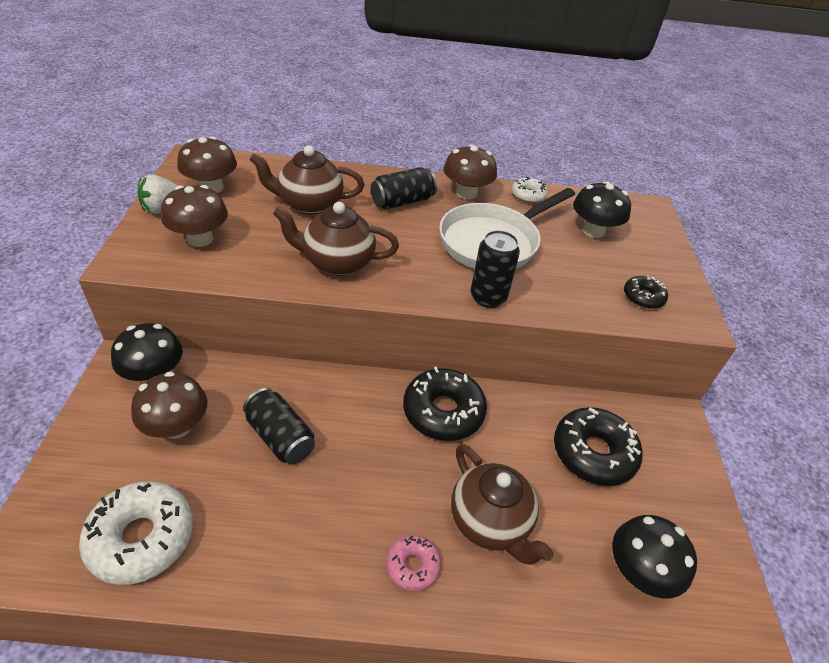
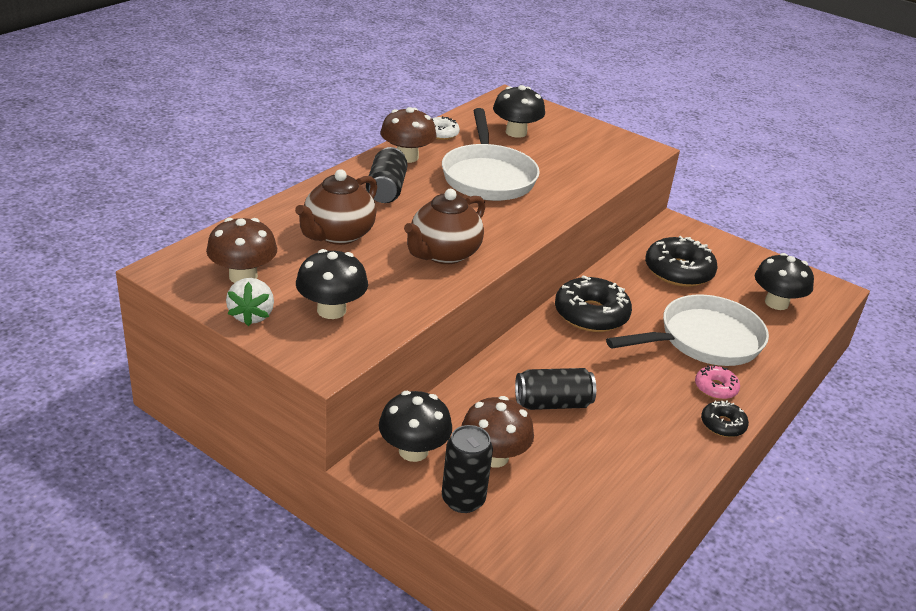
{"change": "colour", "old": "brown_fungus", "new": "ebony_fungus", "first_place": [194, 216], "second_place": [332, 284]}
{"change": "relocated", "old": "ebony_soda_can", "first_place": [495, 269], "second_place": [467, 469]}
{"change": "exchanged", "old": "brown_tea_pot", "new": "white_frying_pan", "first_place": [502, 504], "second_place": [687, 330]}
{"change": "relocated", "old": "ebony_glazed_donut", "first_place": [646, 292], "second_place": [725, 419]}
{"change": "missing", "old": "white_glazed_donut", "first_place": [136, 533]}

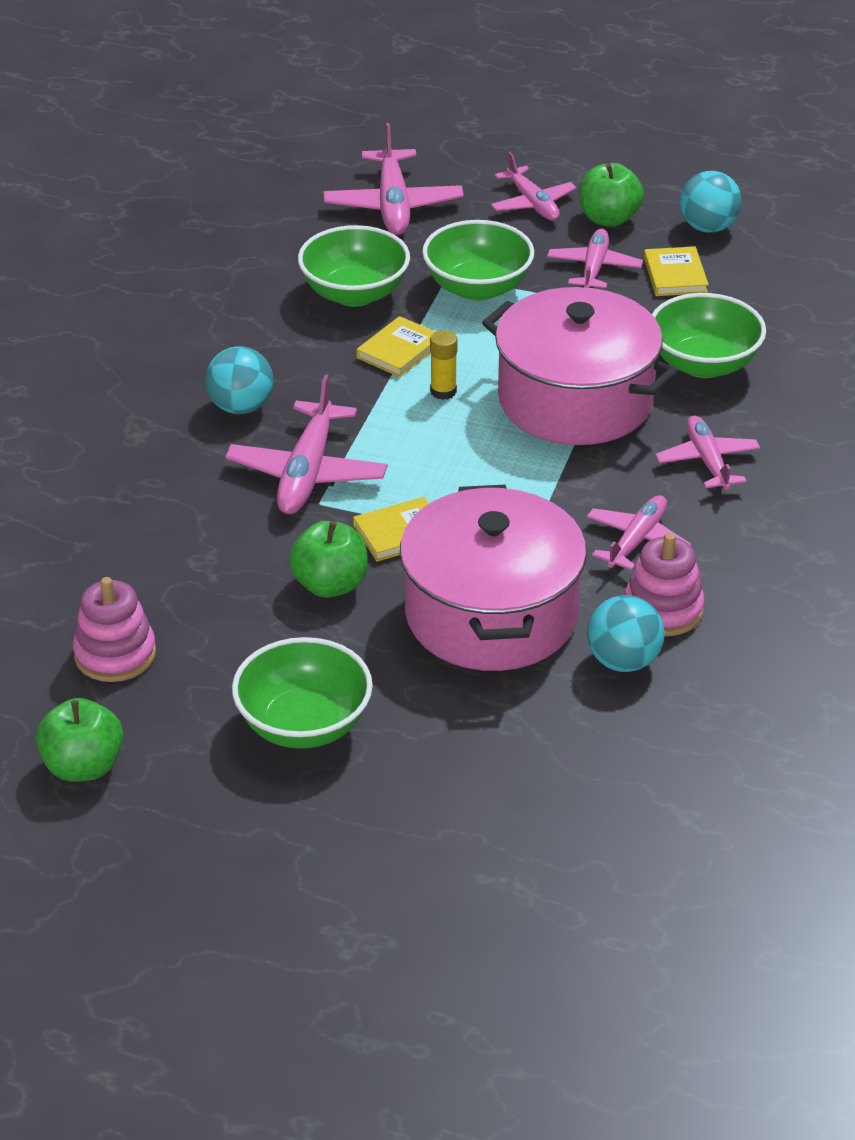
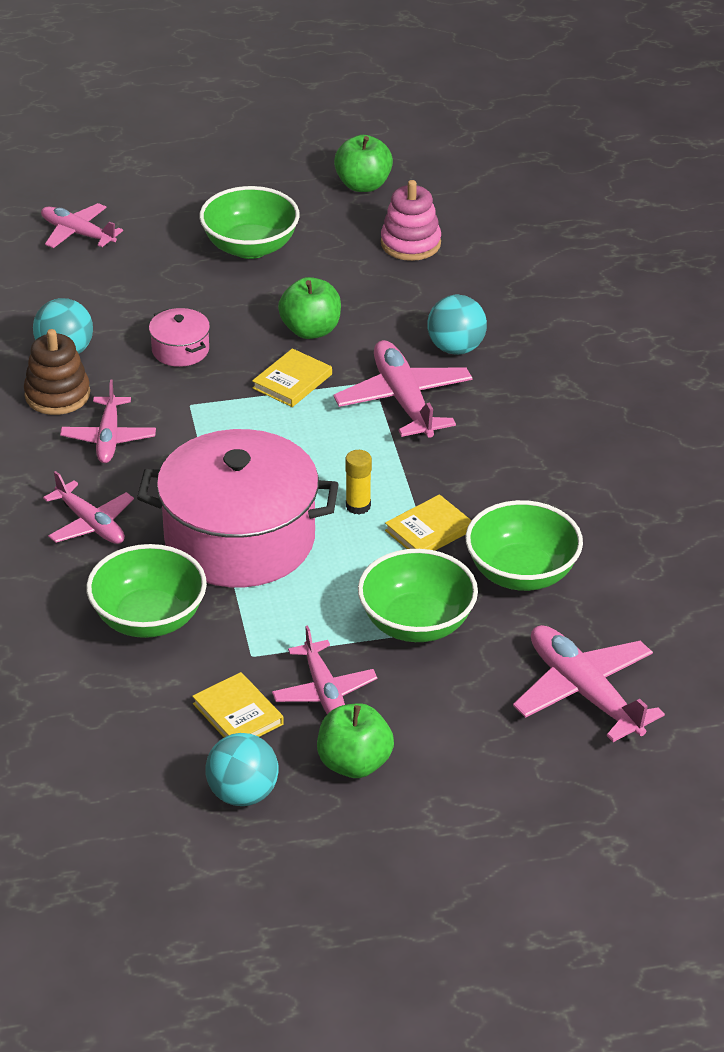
{"change": "colour", "old": "pink_ring_stacker", "new": "brown_ring_stacker", "first_place": [664, 584], "second_place": [57, 372]}
{"change": "relocated", "old": "pink_toy_plane", "first_place": [534, 186], "second_place": [82, 225]}
{"change": "size", "old": "pink_stockpot", "first_place": [493, 578], "second_place": [179, 337], "factor": 0.42}
{"change": "spun", "old": "yellow_book", "first_place": [395, 346], "second_place": [428, 522], "degrees": 45}
{"change": "relocated", "old": "aqua_sphere", "first_place": [239, 380], "second_place": [457, 325]}

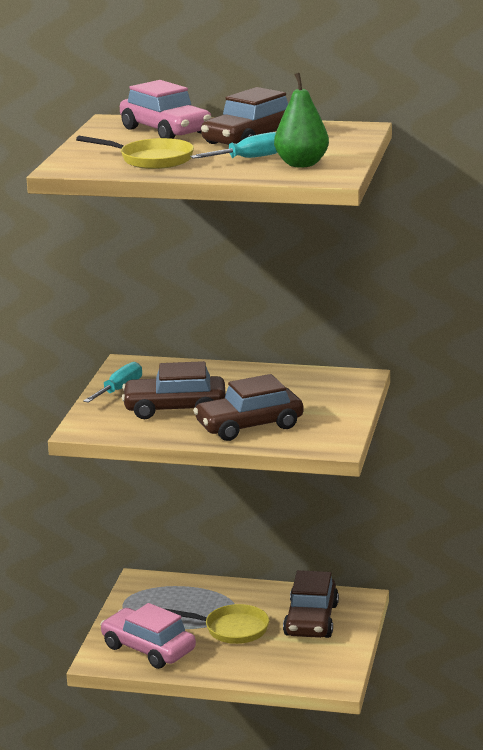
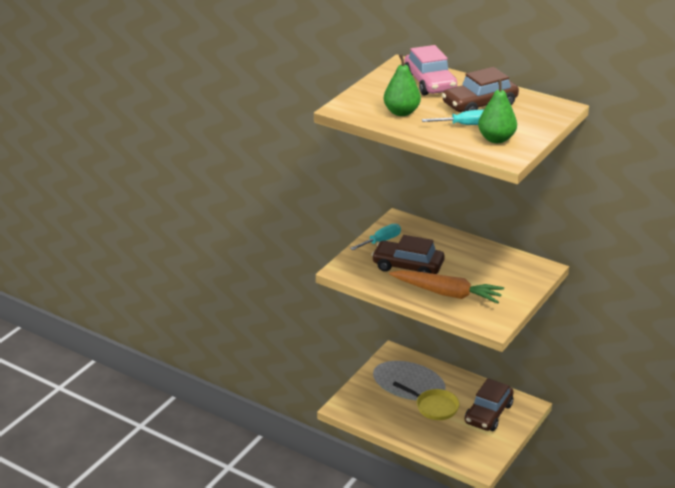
{"change": "exchanged", "old": "yellow_frying_pan", "new": "green_pear_fruit", "first_place": [135, 152], "second_place": [402, 85]}
{"change": "exchanged", "old": "brown_toy_car", "new": "orange-coloured_root_vegetable", "first_place": [248, 407], "second_place": [446, 287]}
{"change": "missing", "old": "pink_toy_car", "first_place": [148, 636]}

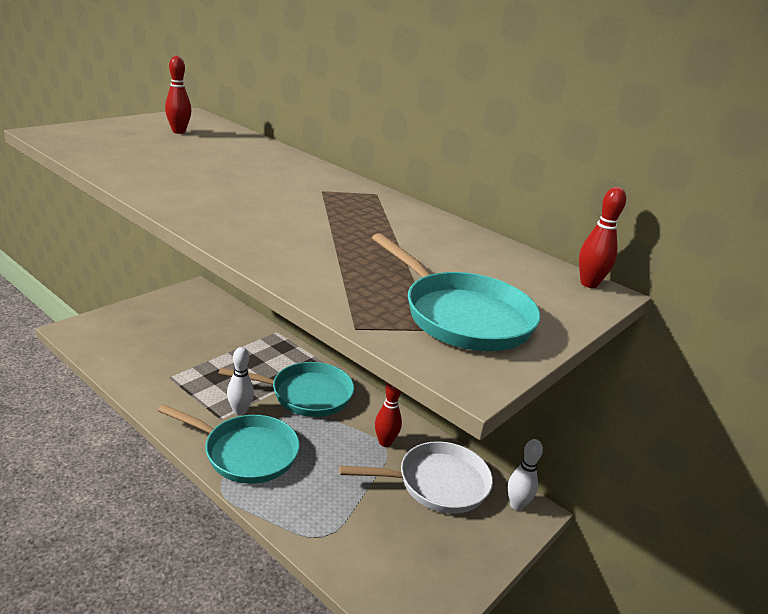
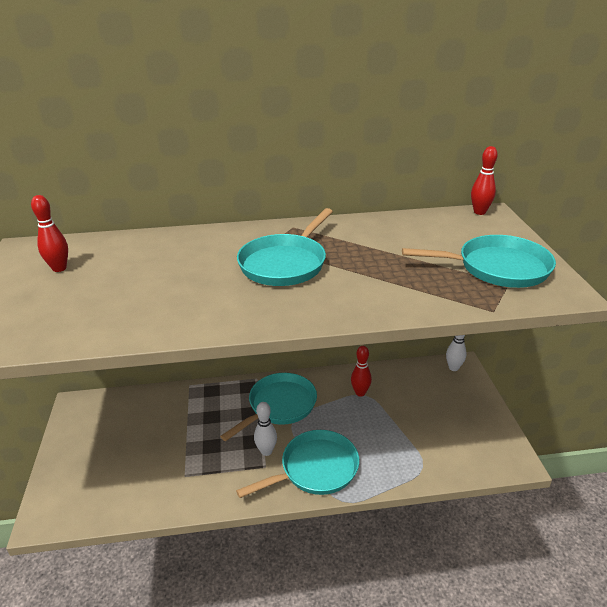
{"change": "appeared", "new": "aqua_frying_pan", "second_place": [285, 247]}
{"change": "missing", "old": "white_frying_pan", "first_place": [416, 477]}

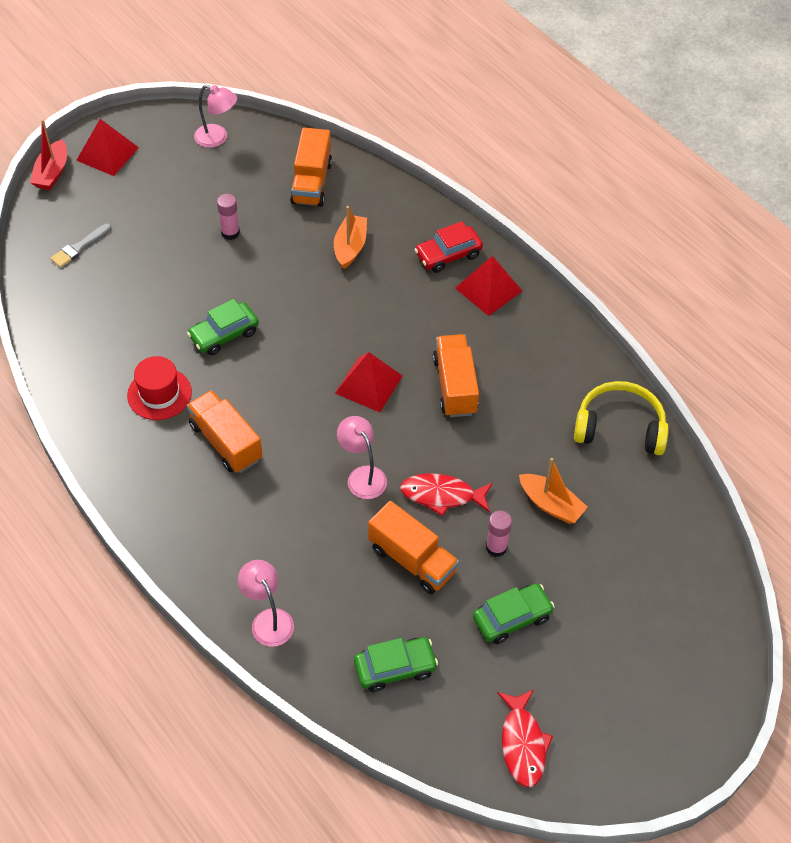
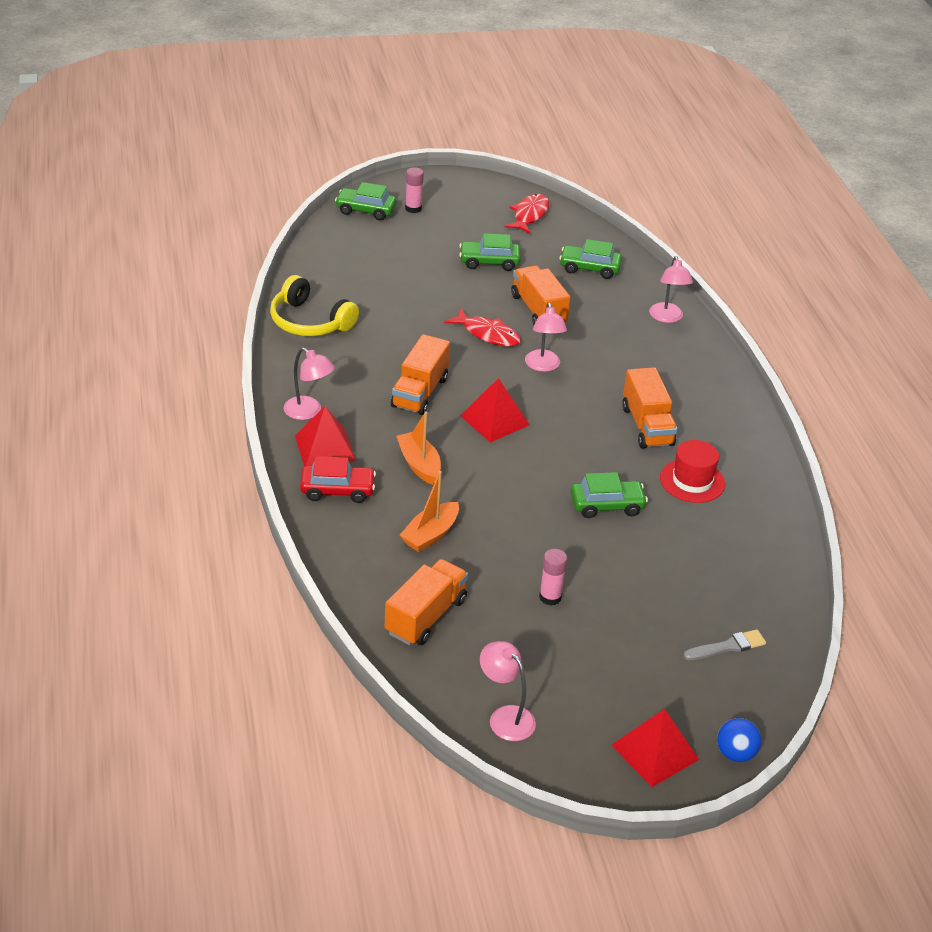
{"change": "appeared", "new": "pink_desk_lamp", "second_place": [309, 384]}
{"change": "appeared", "new": "green_toy_car", "second_place": [365, 201]}
{"change": "relocated", "old": "orange-coloured_sailboat", "first_place": [553, 491], "second_place": [418, 448]}
{"change": "relocated", "old": "pink_stick_of_glue", "first_place": [499, 534], "second_place": [414, 190]}
{"change": "exchanged", "old": "scarlet_sailboat", "new": "blue_sphere", "first_place": [48, 154], "second_place": [739, 740]}

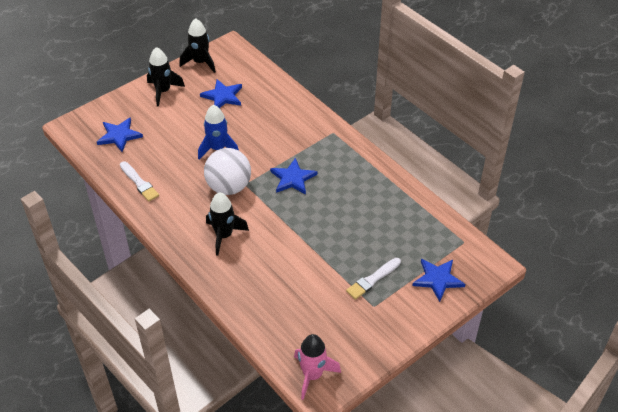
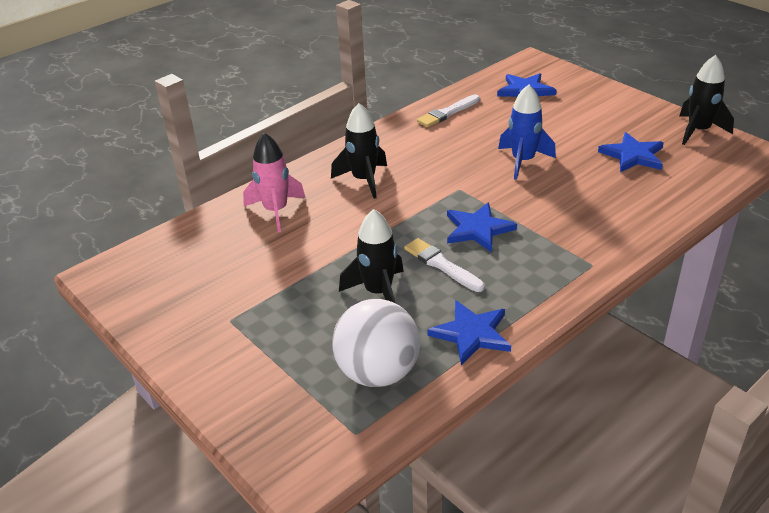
{"change": "relocated", "old": "pink_rocket", "first_place": [317, 367], "second_place": [274, 182]}
{"change": "relocated", "old": "white_sphere", "first_place": [227, 171], "second_place": [376, 343]}
{"change": "relocated", "old": "ebony_rocket", "first_place": [166, 77], "second_place": [371, 256]}
{"change": "relocated", "old": "white_paint_brush", "first_place": [373, 279], "second_place": [444, 265]}
{"change": "relocated", "old": "blue_five-pointed_star", "first_place": [438, 280], "second_place": [469, 332]}

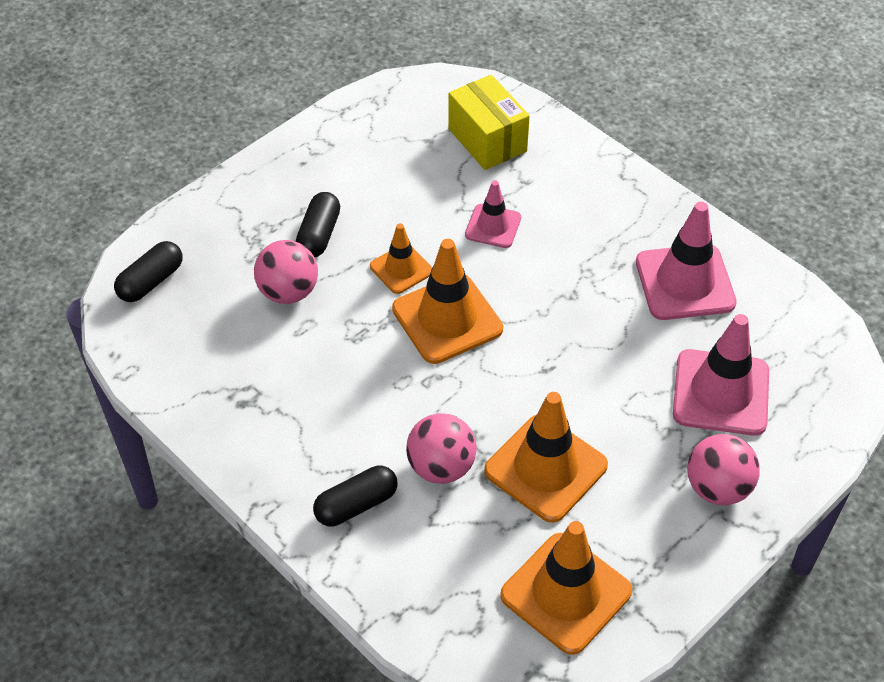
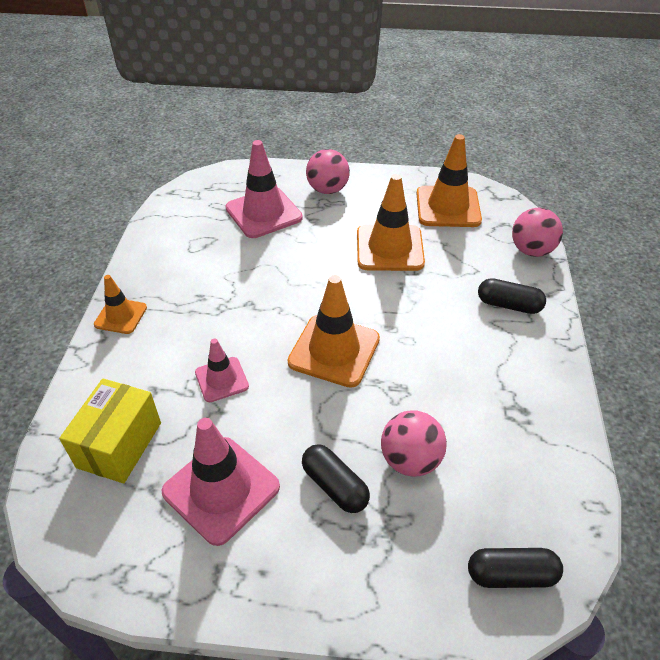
{"change": "relocated", "old": "orange-coloured_traffic_cone", "first_place": [401, 258], "second_place": [120, 304]}
{"change": "relocated", "old": "pink_traffic_cone", "first_place": [686, 261], "second_place": [221, 482]}
{"change": "spun", "old": "ebony_pill", "first_place": [318, 224], "second_place": [336, 478], "degrees": 75}
{"change": "relocated", "old": "pink_sphere", "first_place": [441, 448], "second_place": [537, 232]}

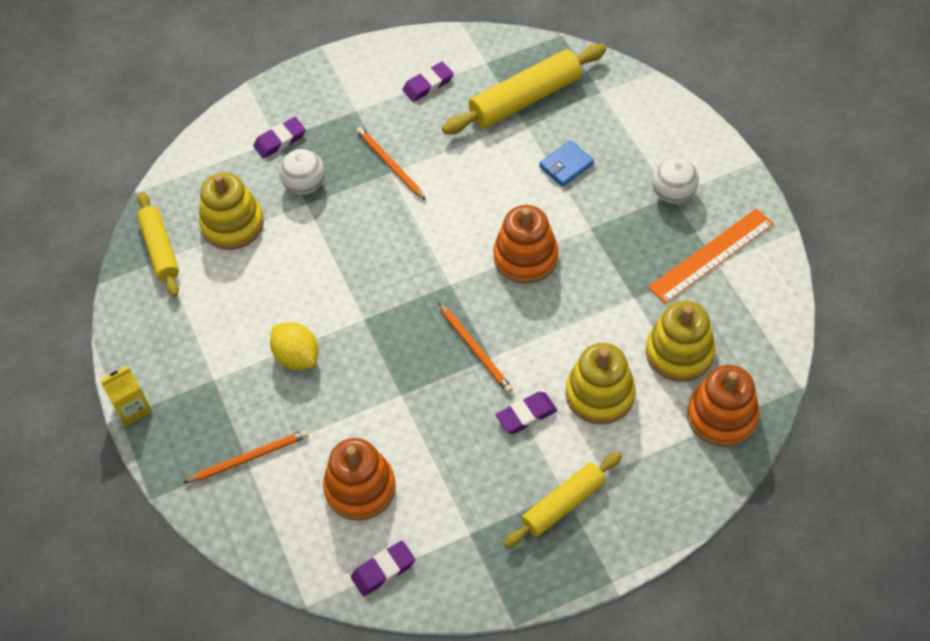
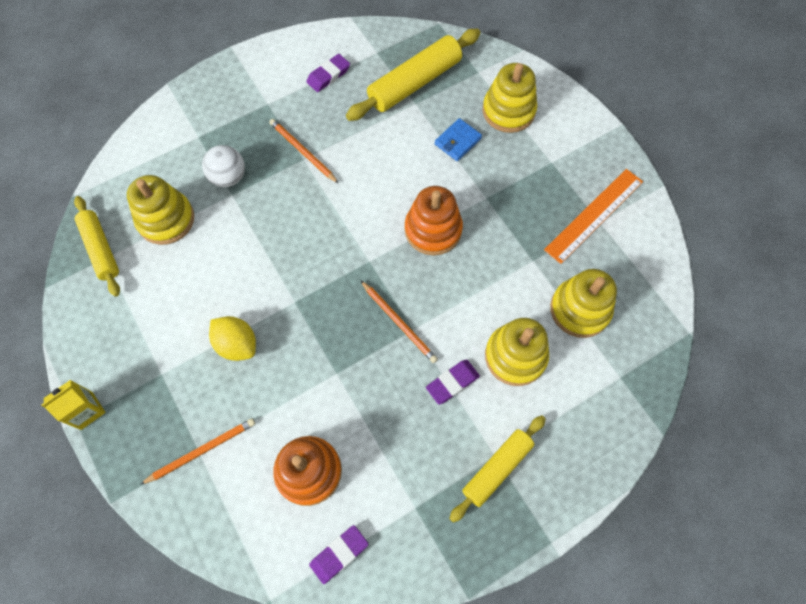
{"change": "appeared", "new": "yellow_ring_stacker", "second_place": [509, 98]}
{"change": "missing", "old": "purple_gum_eraser", "first_place": [279, 138]}
{"change": "missing", "old": "white_sphere", "first_place": [675, 180]}
{"change": "missing", "old": "orange-coloured_ring_stacker", "first_place": [723, 406]}

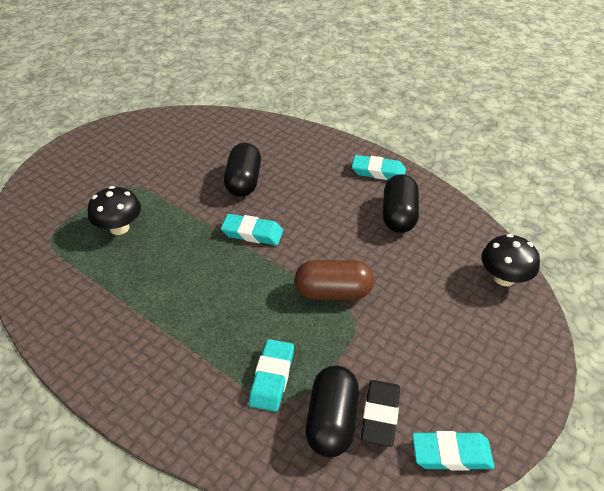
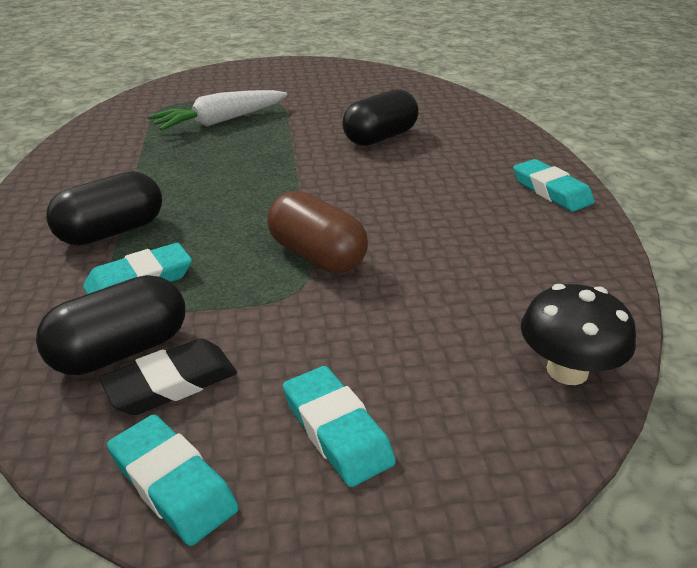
{"change": "relocated", "old": "ebony_pill", "first_place": [401, 203], "second_place": [104, 208]}
{"change": "exchanged", "old": "ebony_fungus", "new": "white_root_vegetable", "first_place": [114, 210], "second_place": [217, 110]}
{"change": "relocated", "old": "aqua_gum_eraser", "first_place": [252, 229], "second_place": [339, 426]}

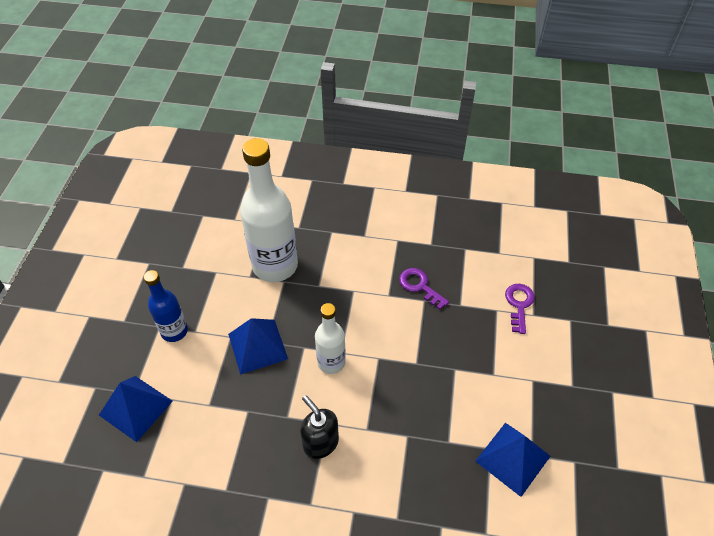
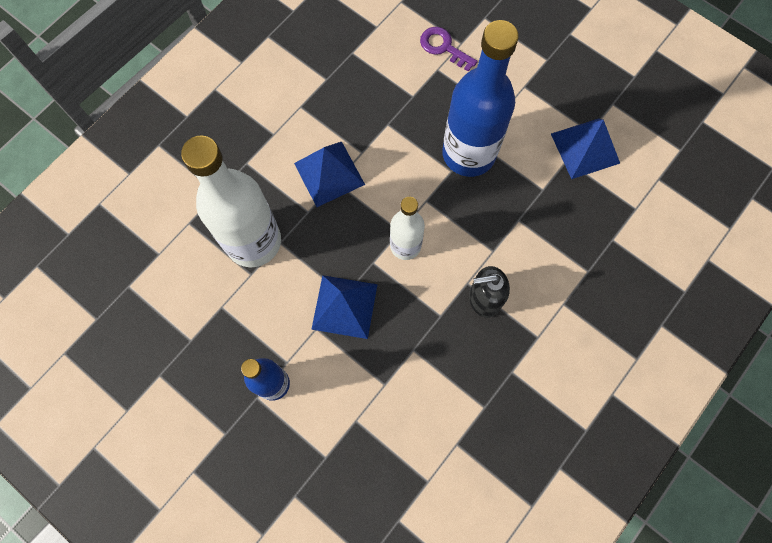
{"change": "relocated", "old": "blue_pyramid", "first_place": [136, 409], "second_place": [329, 174]}
{"change": "appeared", "new": "blue_flask", "second_place": [480, 98]}
{"change": "missing", "old": "purple_key", "first_place": [424, 289]}

